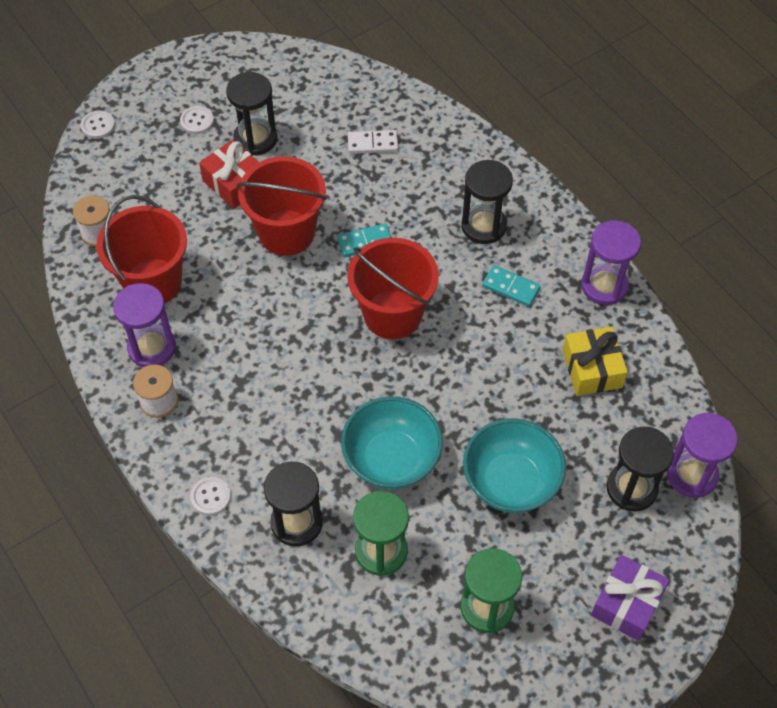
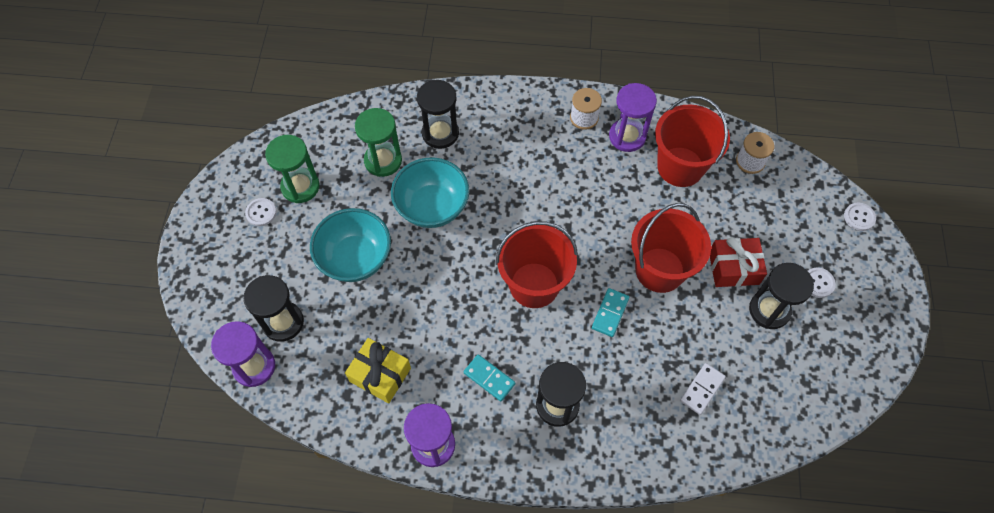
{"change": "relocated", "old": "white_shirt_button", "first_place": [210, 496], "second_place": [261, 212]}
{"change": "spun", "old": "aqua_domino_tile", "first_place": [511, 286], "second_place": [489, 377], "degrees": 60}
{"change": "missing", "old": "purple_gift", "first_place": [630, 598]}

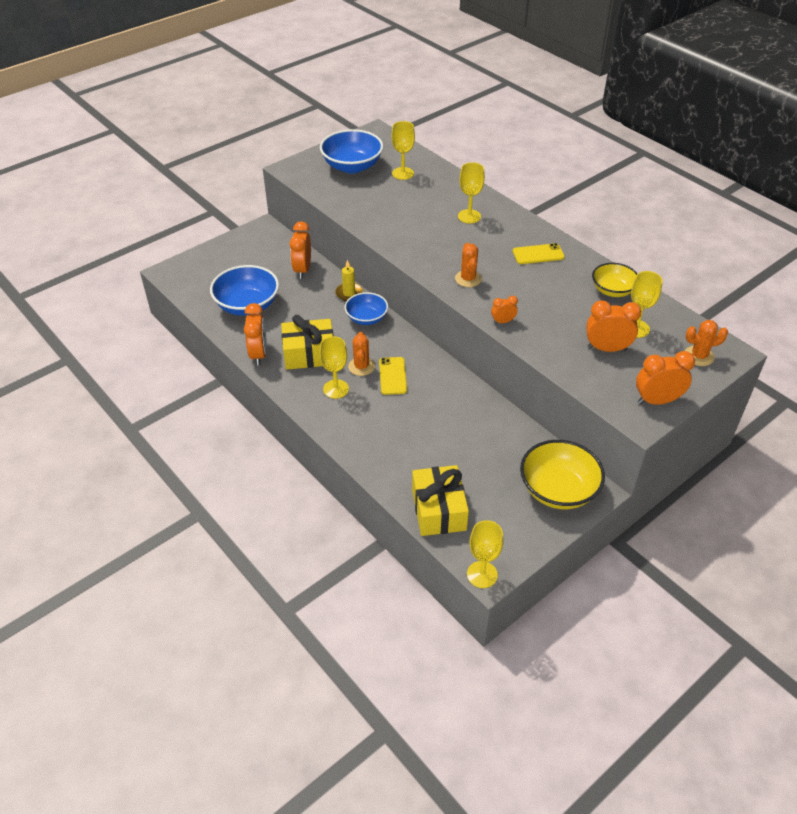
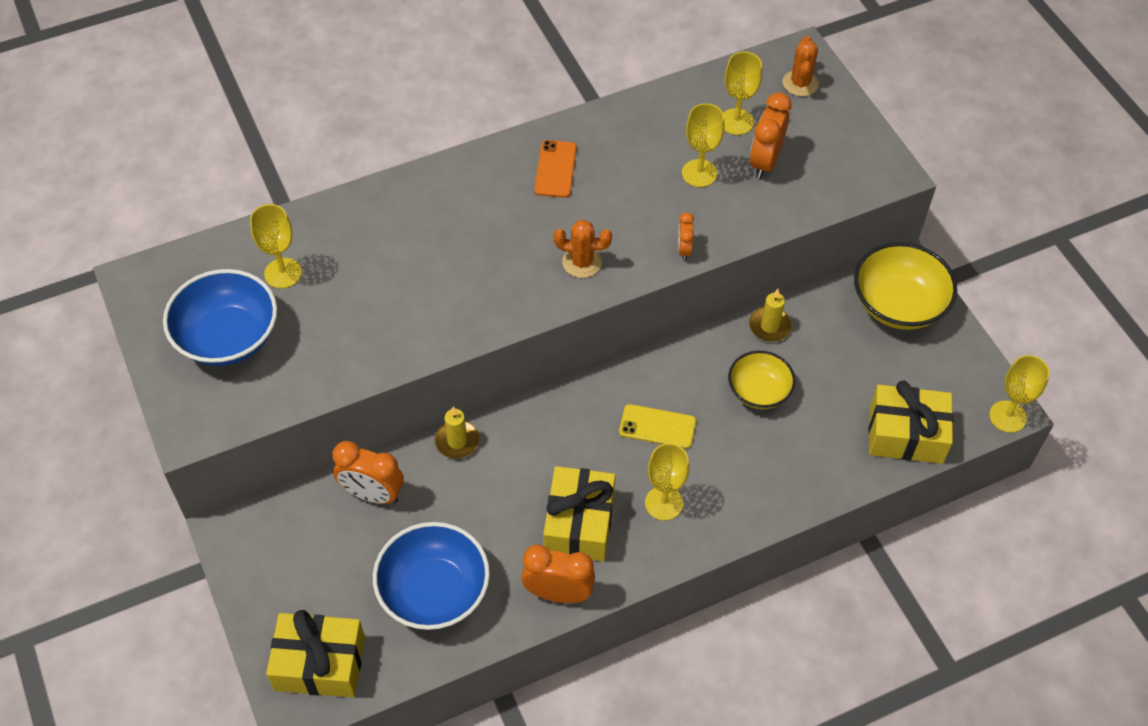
{"change": "appeared", "new": "yellow_gift", "second_place": [315, 653]}
{"change": "colour", "old": "yellow_mobile_phone", "new": "orange-coloured_mobile_phone", "first_place": [539, 253], "second_place": [556, 169]}
{"change": "relocated", "old": "yellow_wine_glass", "first_place": [471, 193], "second_place": [703, 145]}
{"change": "relocated", "old": "yellow_deep_dish", "first_place": [615, 280], "second_place": [761, 380]}
{"change": "appeared", "new": "yellow_wax_candle", "second_place": [770, 315]}
{"change": "missing", "old": "blue_deep_dish", "first_place": [366, 308]}
{"change": "missing", "old": "orange-coloured_cactus", "first_place": [361, 354]}
{"change": "missing", "old": "orange-coloured_alarm_clock", "first_place": [665, 378]}

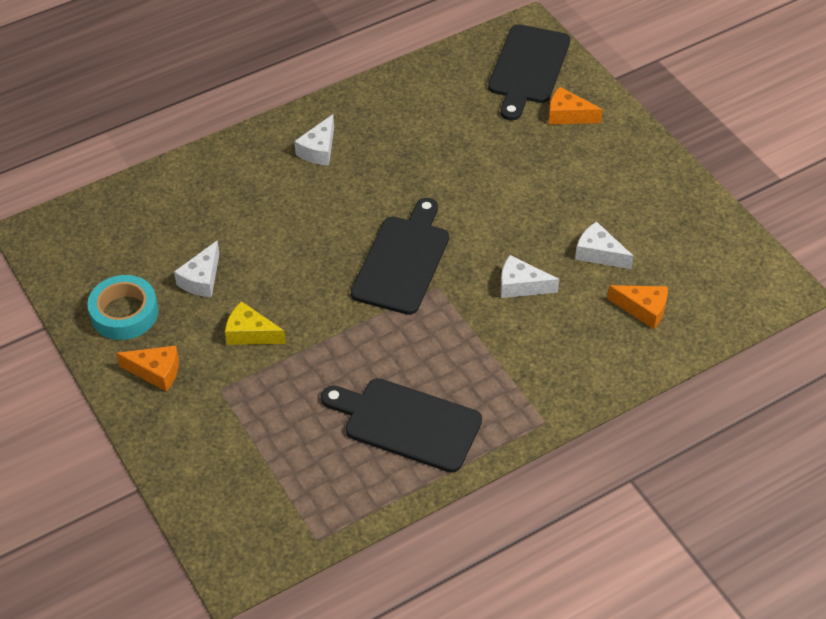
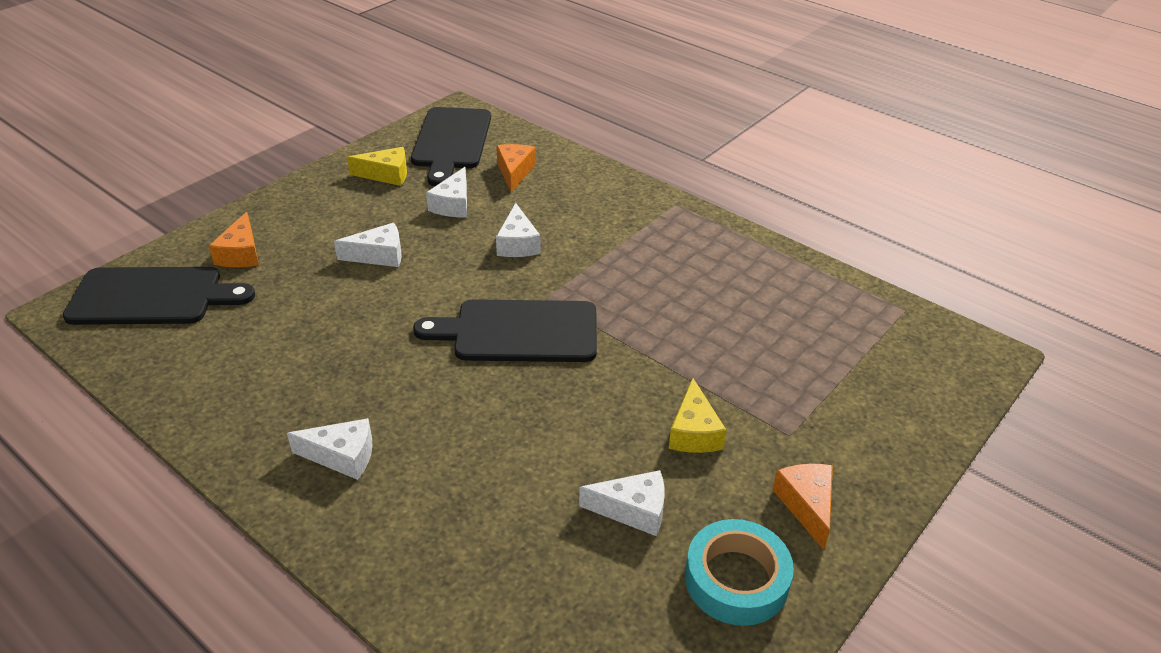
{"change": "appeared", "new": "white_cheese_wedge", "second_place": [368, 245]}
{"change": "appeared", "new": "yellow_cheese_wedge", "second_place": [377, 166]}
{"change": "relocated", "old": "ebony_bread_board", "first_place": [401, 425], "second_place": [451, 146]}

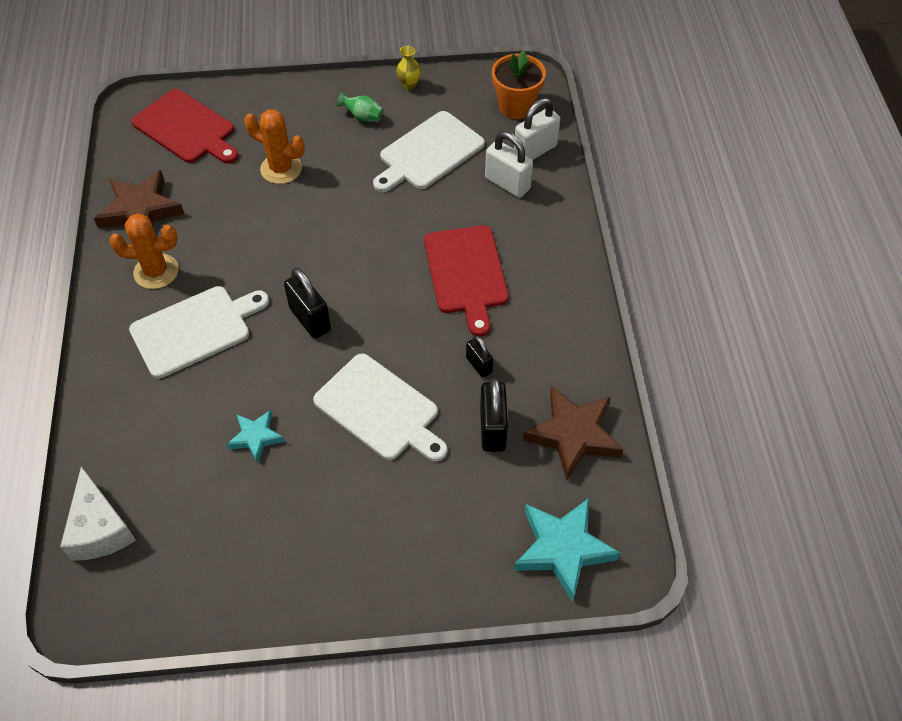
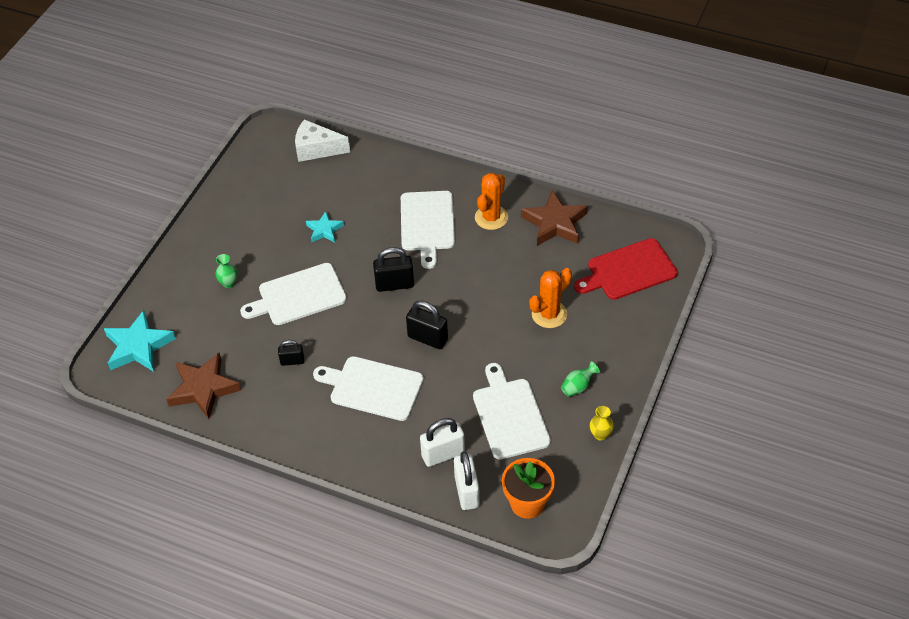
{"change": "appeared", "new": "green_flower_vase", "second_place": [226, 271]}
{"change": "colour", "old": "scarlet_bread_board", "new": "white_bread_board", "first_place": [466, 281], "second_place": [368, 388]}
{"change": "relocated", "old": "ebony_padlock", "first_place": [494, 415], "second_place": [427, 324]}

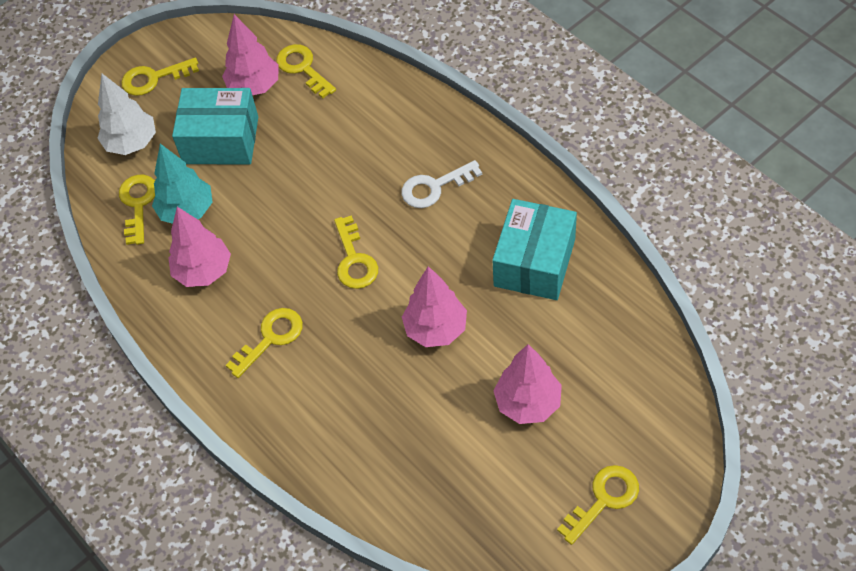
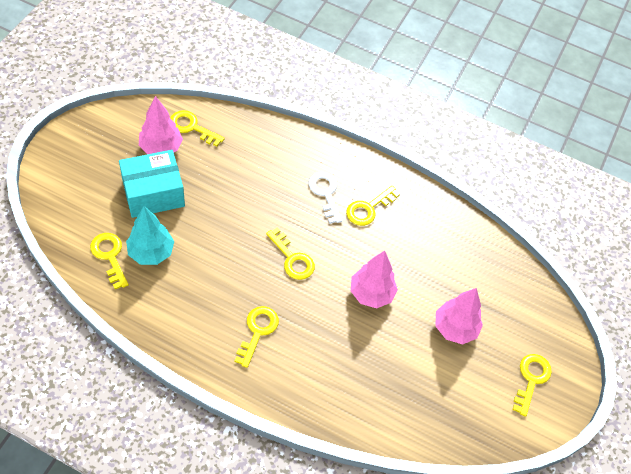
{"change": "spun", "old": "white_key", "first_place": [441, 184], "second_place": [325, 198], "degrees": 120}
{"change": "relocated", "old": "yellow_key", "first_place": [160, 77], "second_place": [373, 206]}
{"change": "missing", "old": "white_fir_tree", "first_place": [126, 114]}
{"change": "missing", "old": "pink_fir_tree", "first_place": [200, 247]}
{"change": "missing", "old": "aqua_parcel", "first_place": [534, 249]}

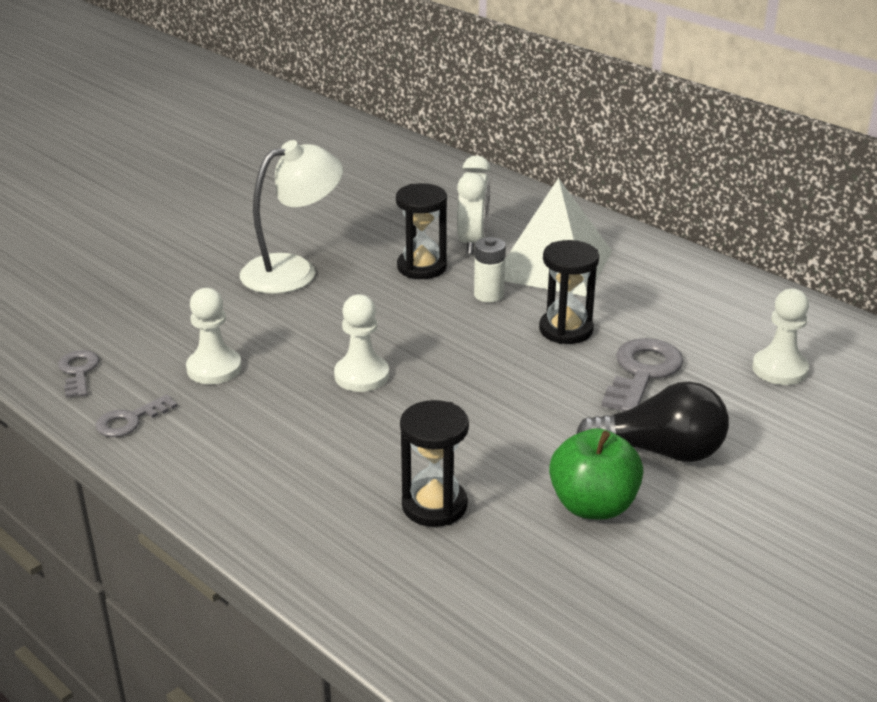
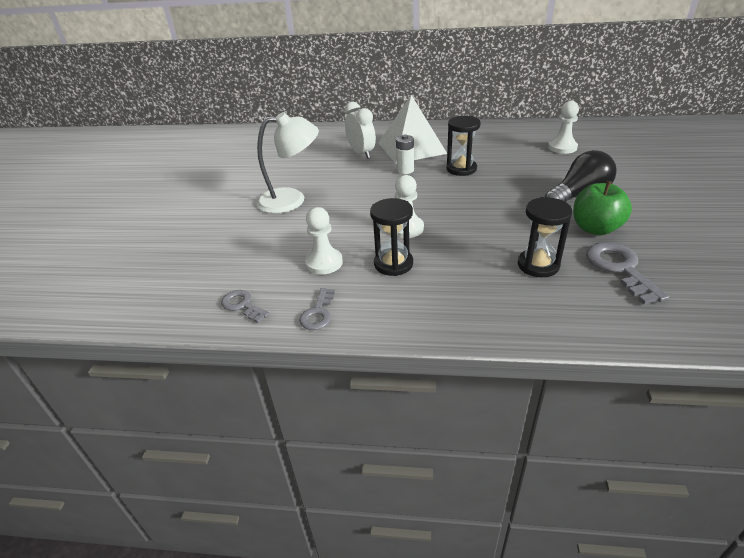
{"change": "spun", "old": "white_desk_lamp", "first_place": [291, 217], "second_place": [287, 163], "degrees": 60}
{"change": "relocated", "old": "ebony_sandglass", "first_place": [421, 231], "second_place": [391, 237]}
{"change": "relocated", "old": "ash-grey_key", "first_place": [642, 375], "second_place": [627, 273]}

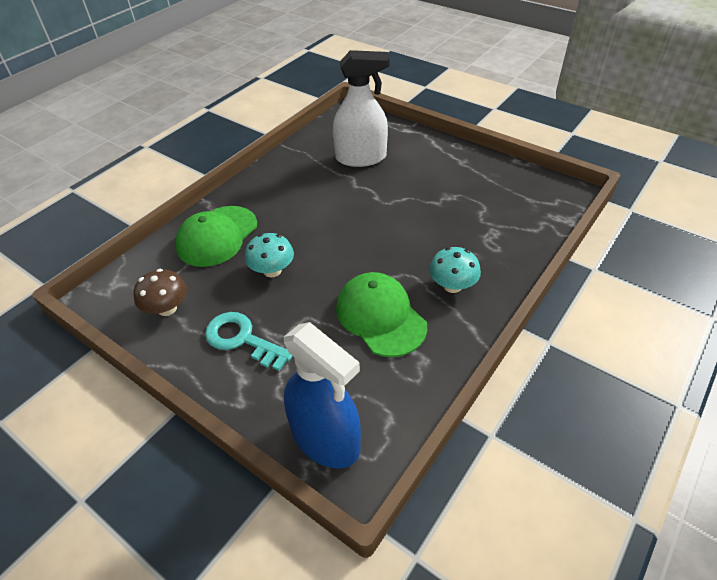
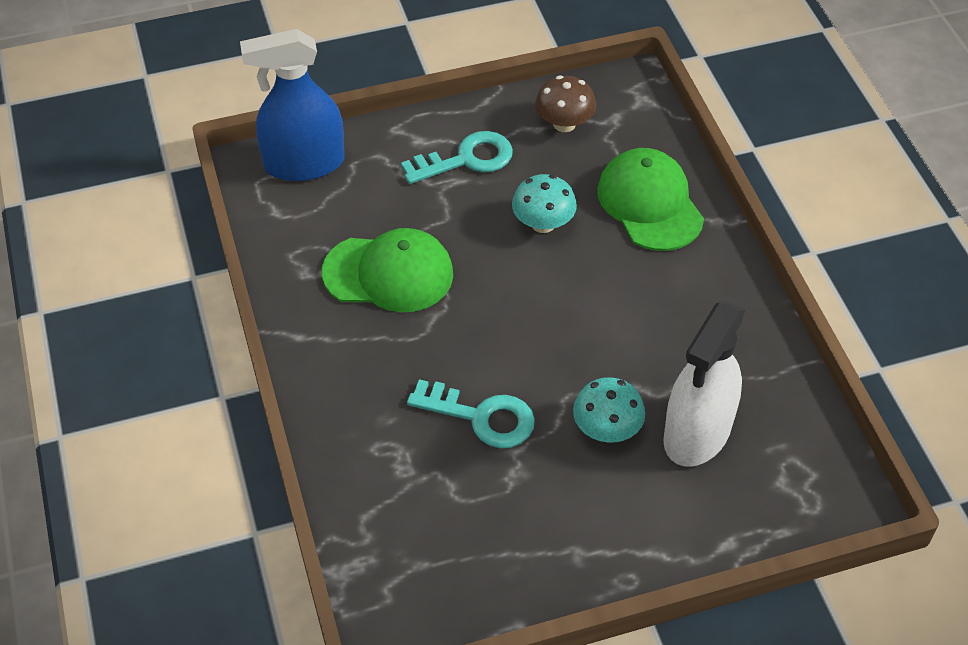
{"change": "appeared", "new": "aqua_key", "second_place": [471, 413]}
{"change": "relocated", "old": "aqua_fungus", "first_place": [455, 270], "second_place": [609, 409]}

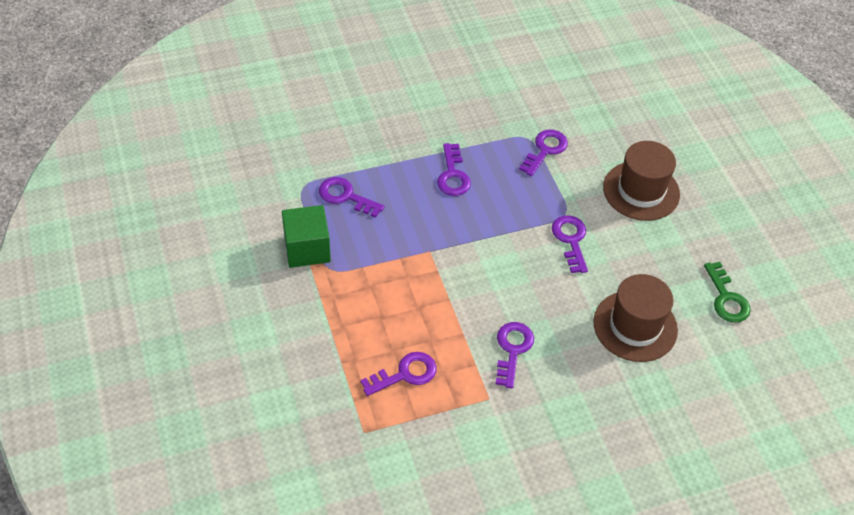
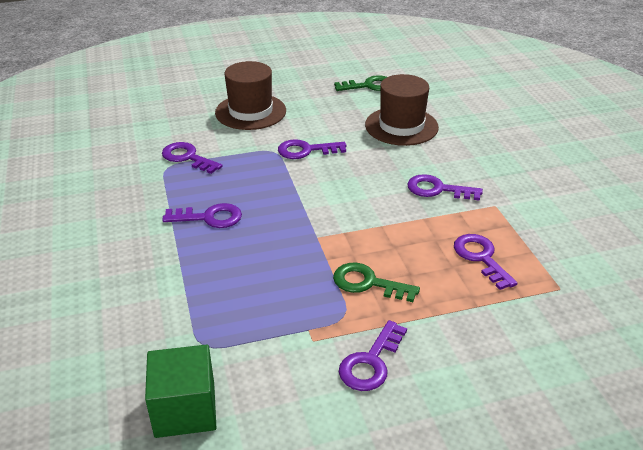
{"change": "relocated", "old": "green_cube", "first_place": [306, 236], "second_place": [180, 391]}
{"change": "appeared", "new": "green_key", "second_place": [376, 282]}
{"change": "relocated", "old": "purple_key", "first_place": [352, 197], "second_place": [373, 355]}

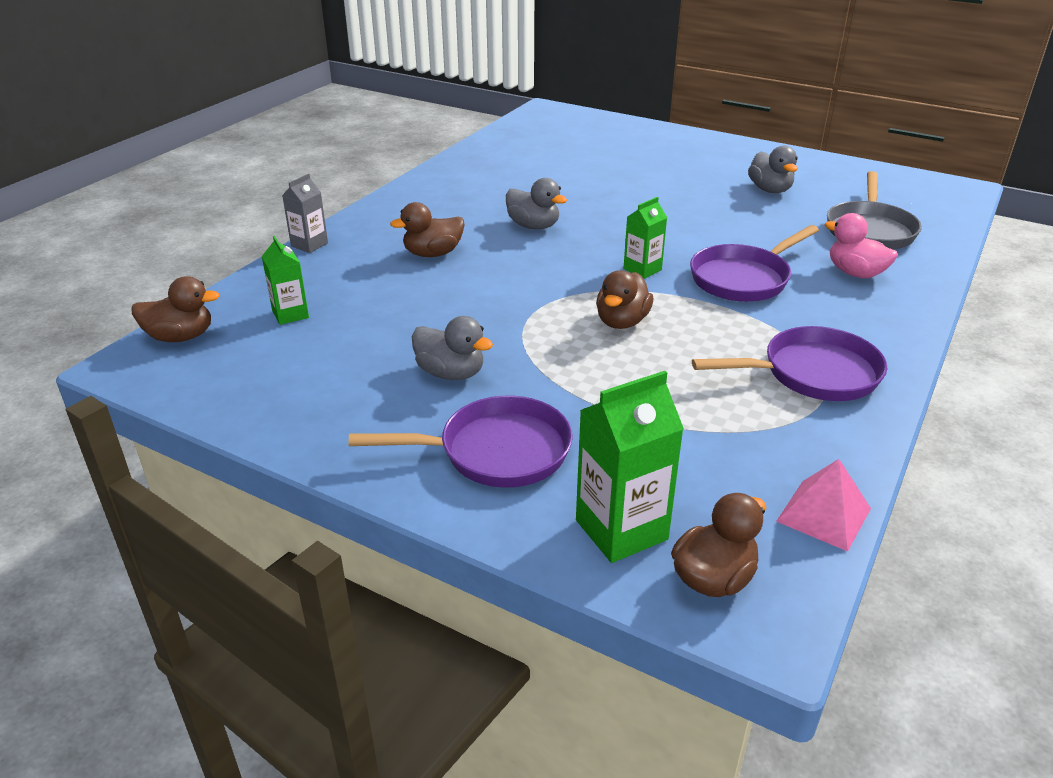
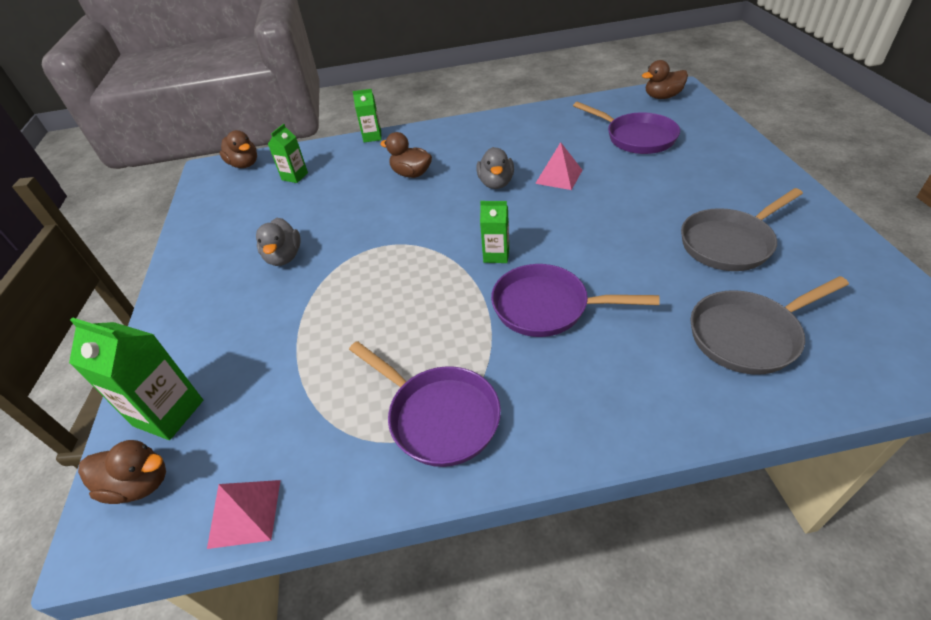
{"change": "colour", "old": "ash-grey_milk_carton", "new": "green_milk_carton", "first_place": [305, 213], "second_place": [367, 115]}
{"change": "appeared", "new": "pink_pyramid", "second_place": [558, 166]}
{"change": "relocated", "old": "purple_frying_pan", "first_place": [461, 441], "second_place": [626, 128]}
{"change": "relocated", "old": "brown_duck", "first_place": [624, 299], "second_place": [665, 79]}
{"change": "exchanged", "old": "ash-grey_duck", "new": "ash-grey_frying_pan", "first_place": [773, 169], "second_place": [742, 229]}
{"change": "missing", "old": "pink_duck", "first_place": [861, 245]}

